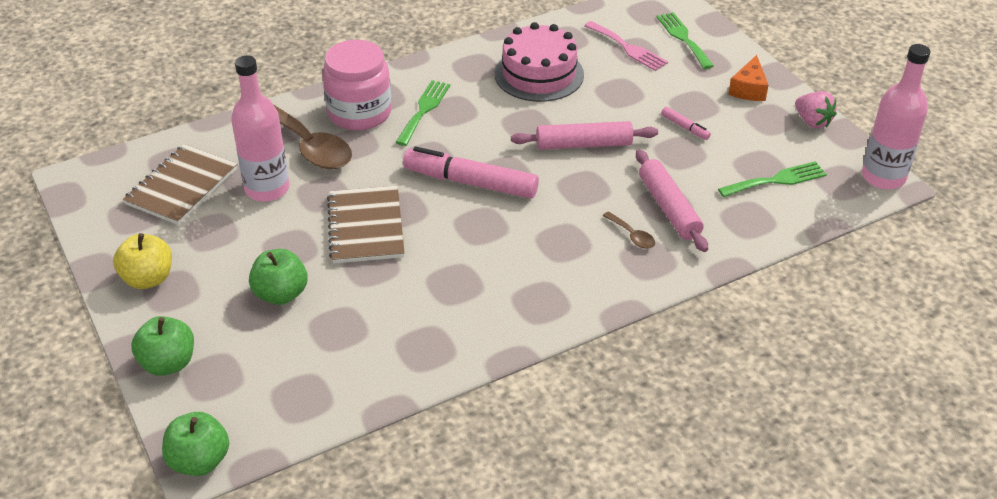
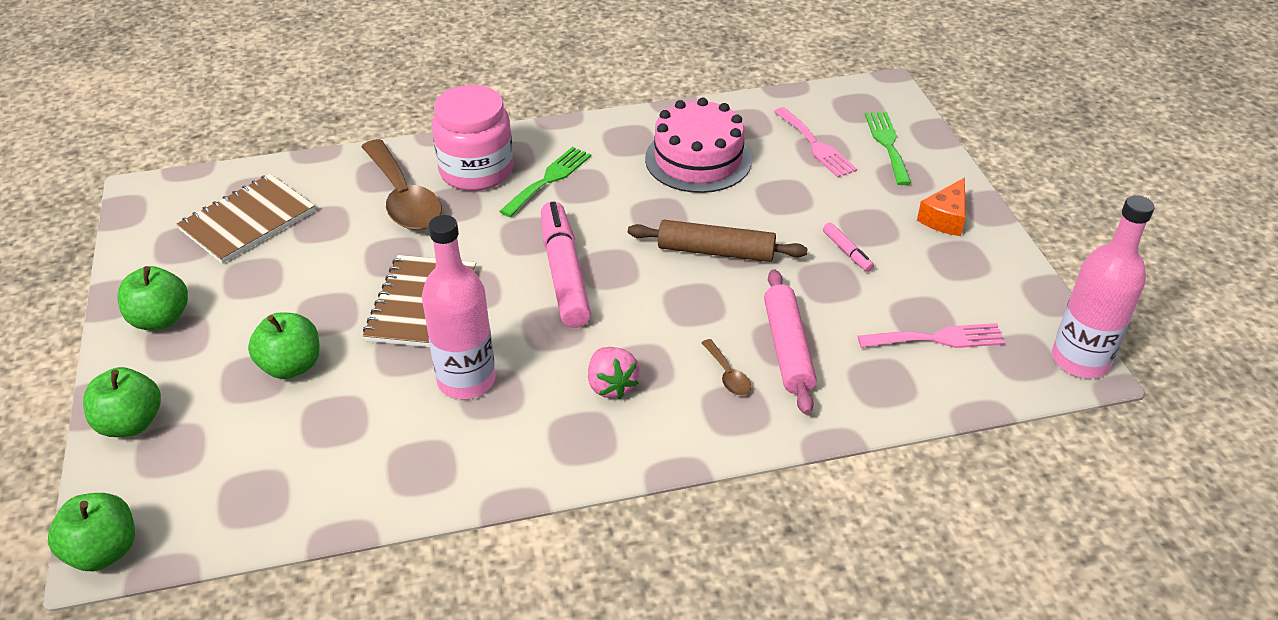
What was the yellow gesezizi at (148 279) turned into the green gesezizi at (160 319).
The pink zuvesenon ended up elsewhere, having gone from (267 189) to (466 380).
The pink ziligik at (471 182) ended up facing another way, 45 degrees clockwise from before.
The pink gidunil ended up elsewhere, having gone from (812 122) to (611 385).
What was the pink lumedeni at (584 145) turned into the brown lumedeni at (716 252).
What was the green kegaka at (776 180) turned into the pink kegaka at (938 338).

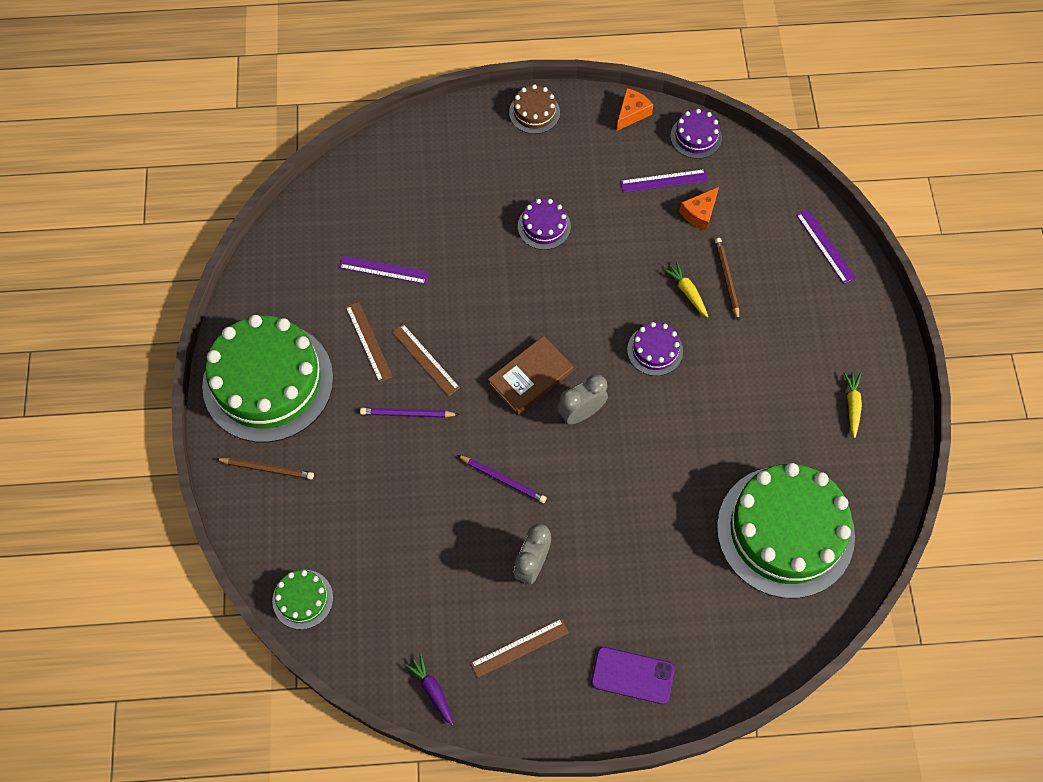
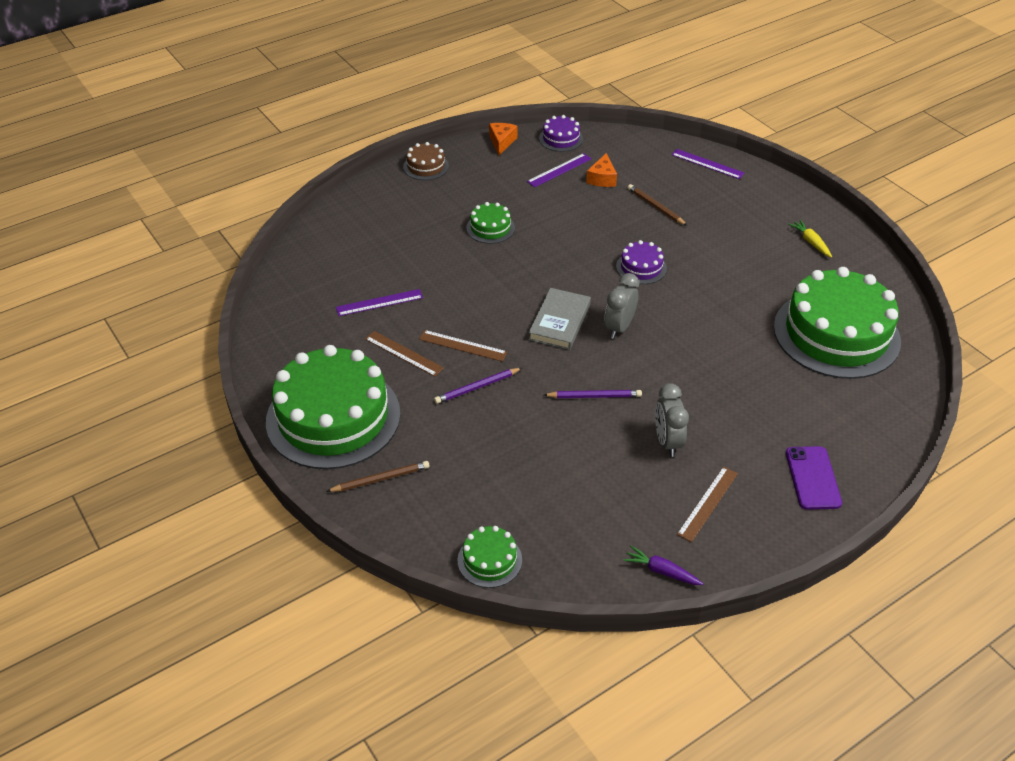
What was the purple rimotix at (544 226) turned into the green rimotix at (490 228).
What was the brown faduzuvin at (530 377) turned into the grey faduzuvin at (559 322).
The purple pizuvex at (632 675) ended up facing another way, 75 degrees counterclockwise from before.
The second view lost the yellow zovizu at (687 292).

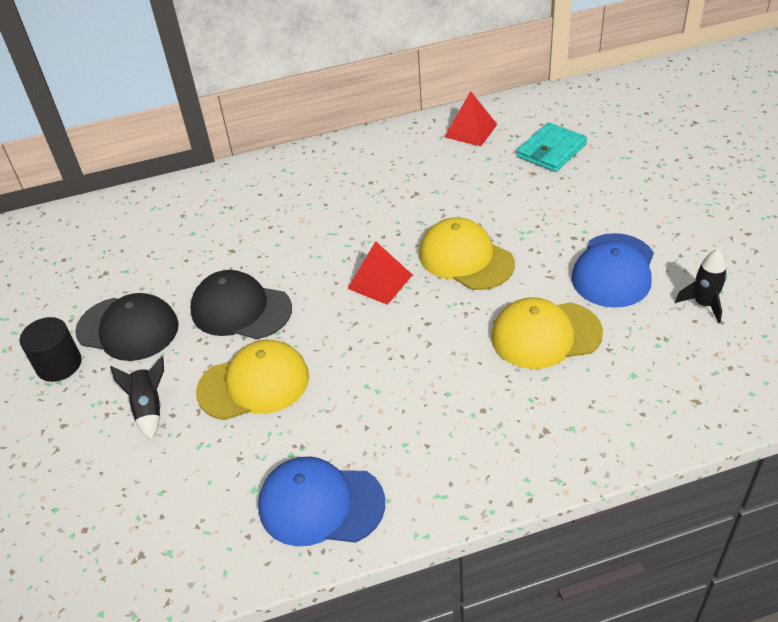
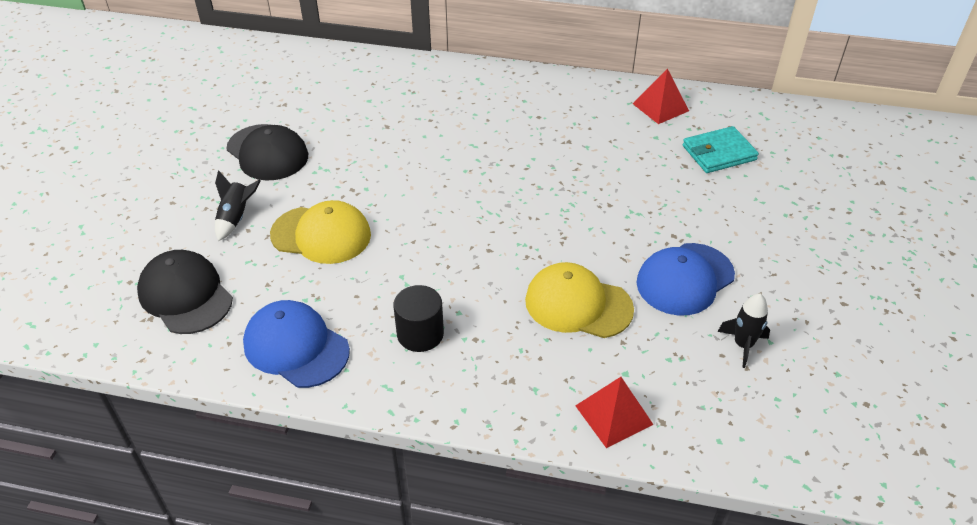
The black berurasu ended up elsewhere, having gone from (241 309) to (185 295).
The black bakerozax ended up elsewhere, having gone from (59 364) to (420 334).
The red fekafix ended up elsewhere, having gone from (380 281) to (614 415).
The second view lost the yellow berurasu at (465 258).

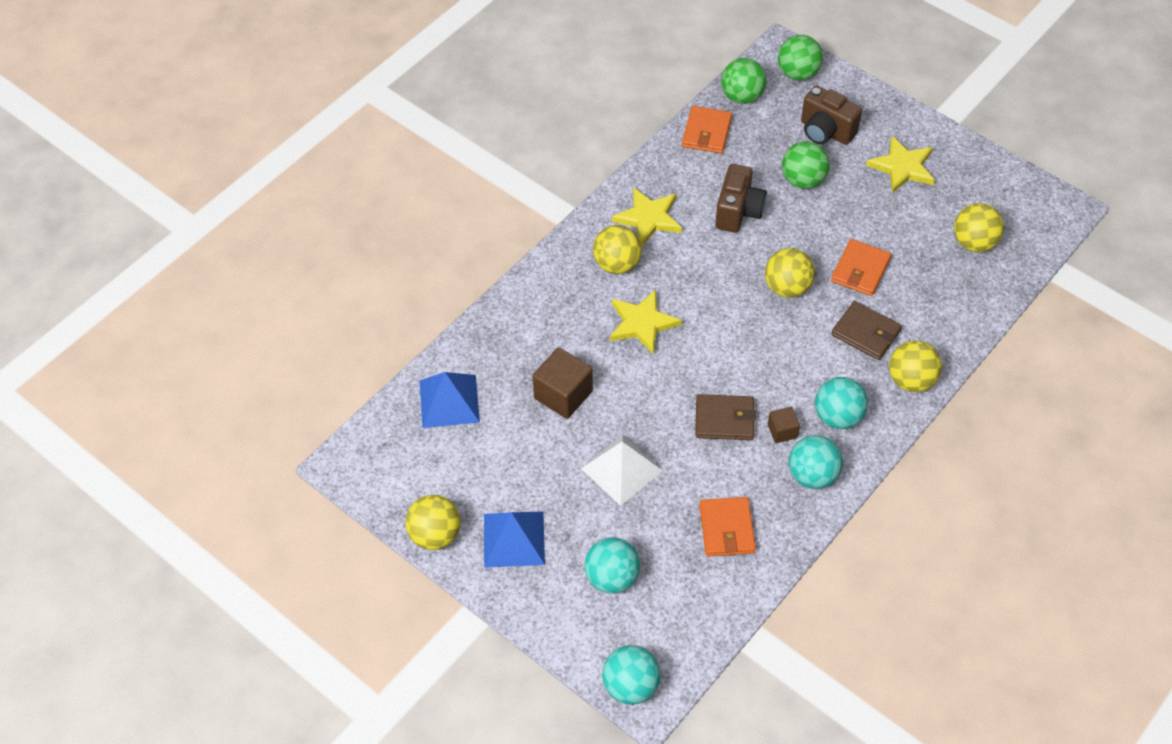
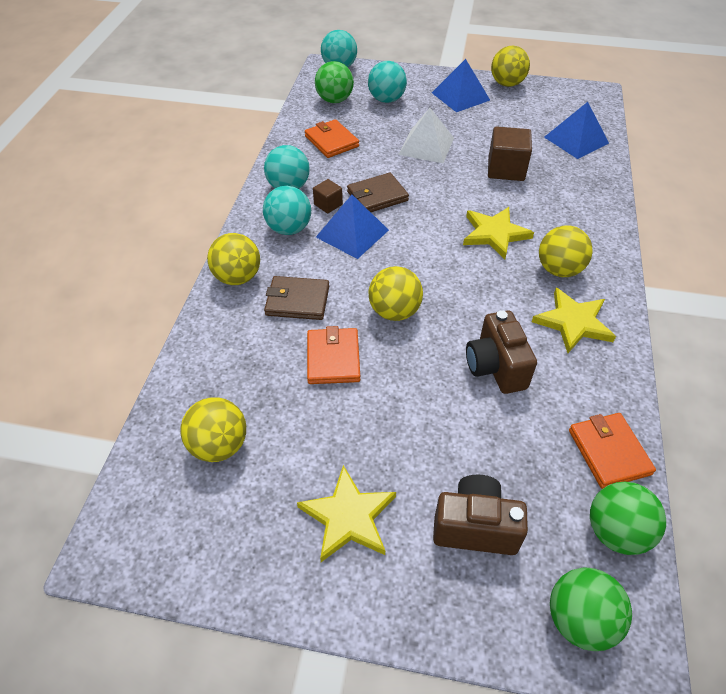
The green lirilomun ended up elsewhere, having gone from (803 180) to (334 100).
The second view gained the blue fekafix at (352 233).

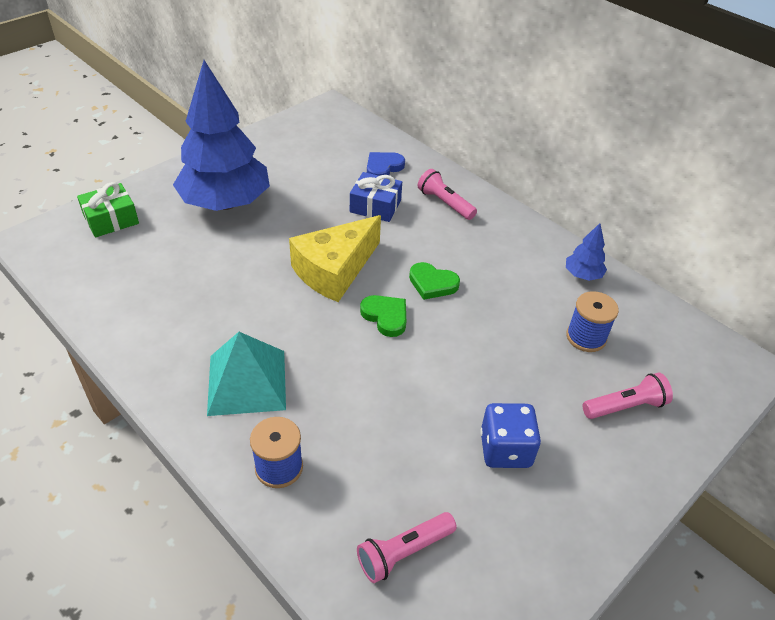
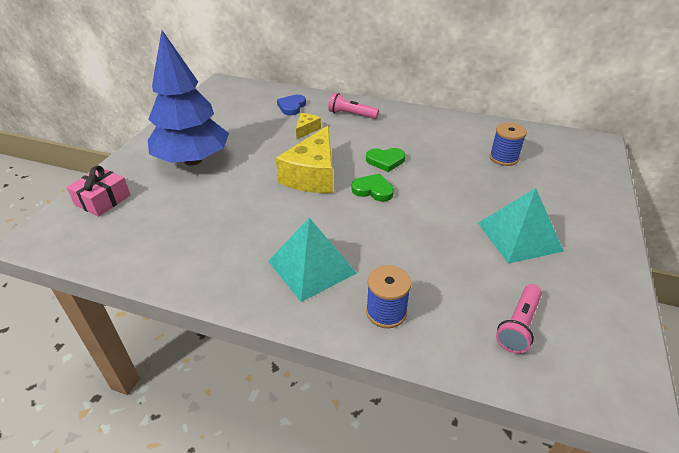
What was the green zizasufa at (111 219) turned into the pink zizasufa at (103 200).
Where the blue zizasufa stood at (375 206), the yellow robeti came to stand at (306 130).
Where the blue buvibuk stood at (505 449), the turquoise fekafix came to stand at (519 236).
The second view lost the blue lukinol at (582 275).
The second view lost the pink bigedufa at (625 406).

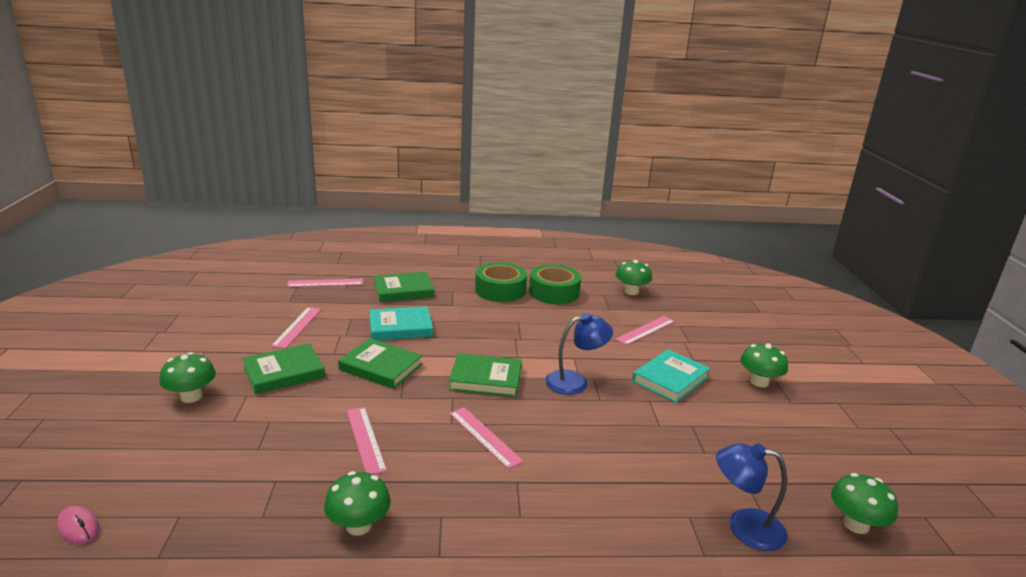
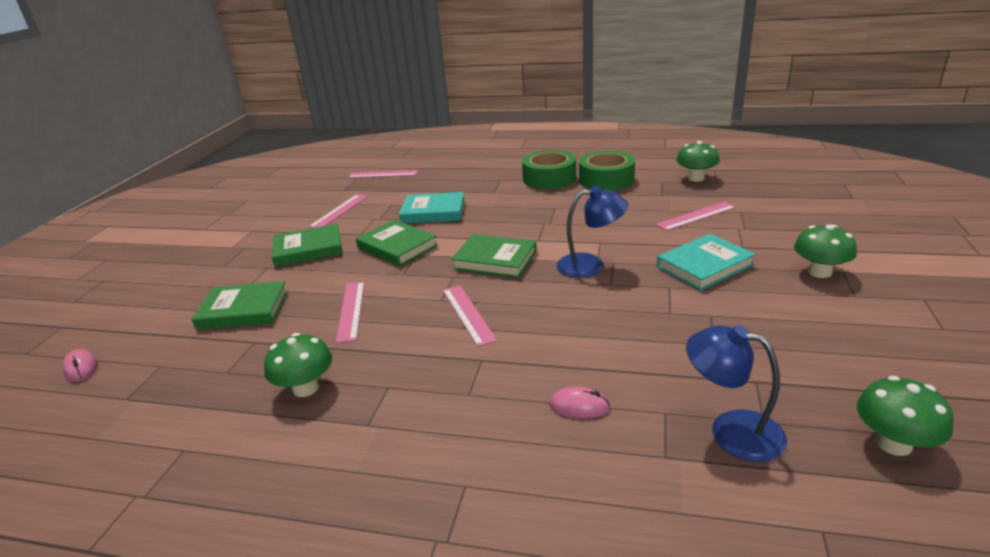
The green faduzuvin ended up elsewhere, having gone from (403 290) to (243 310).
The second view gained the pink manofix at (579 406).
The second view lost the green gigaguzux at (191 396).

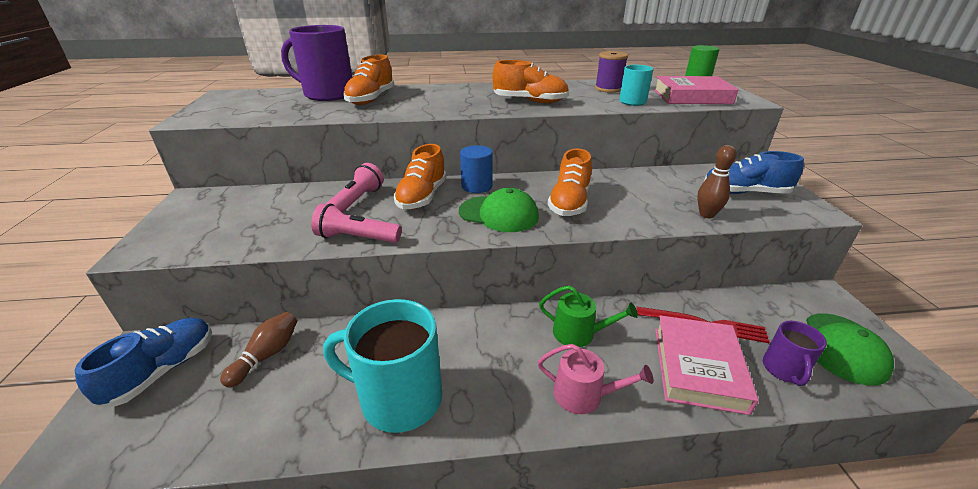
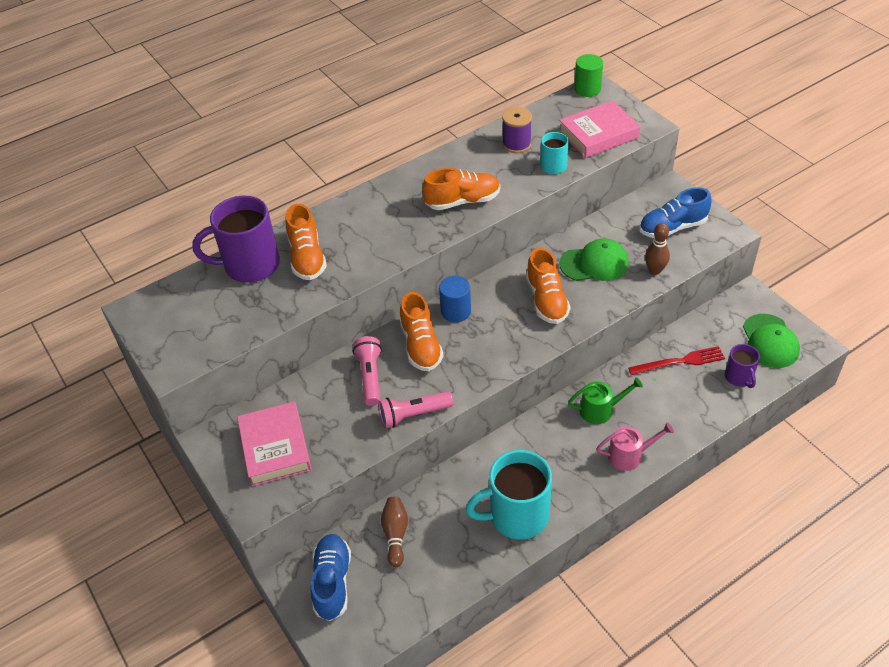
The pink faduzuvin ended up elsewhere, having gone from (698 368) to (275 447).
The green berurasu ended up elsewhere, having gone from (499 214) to (594 263).

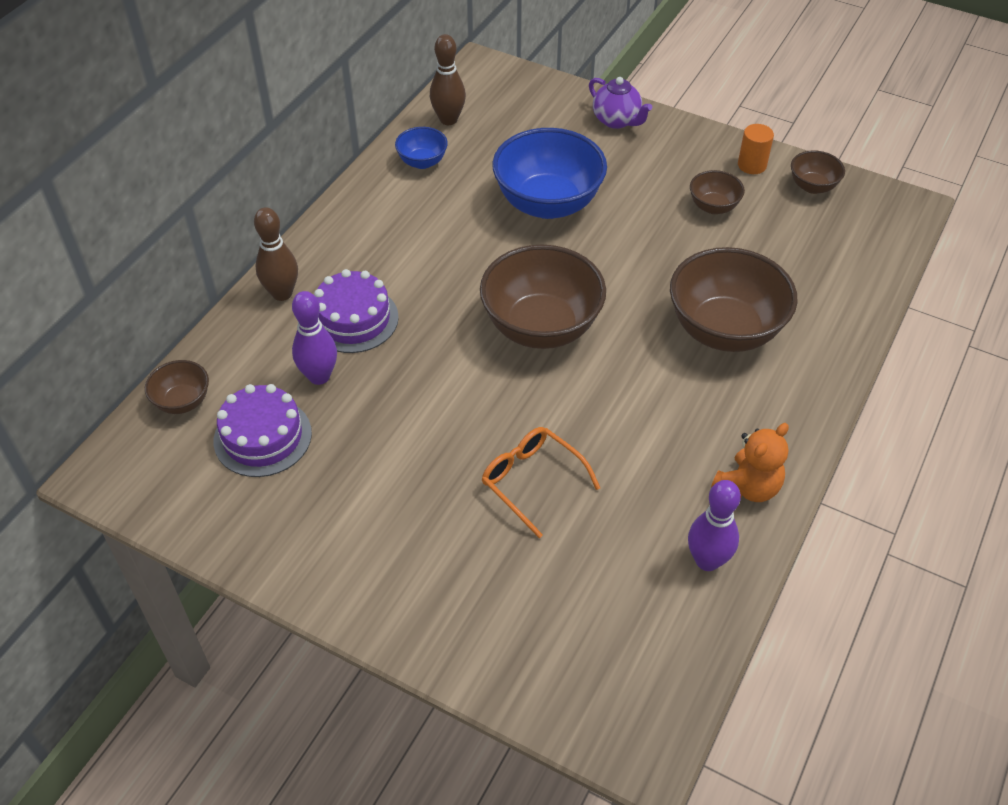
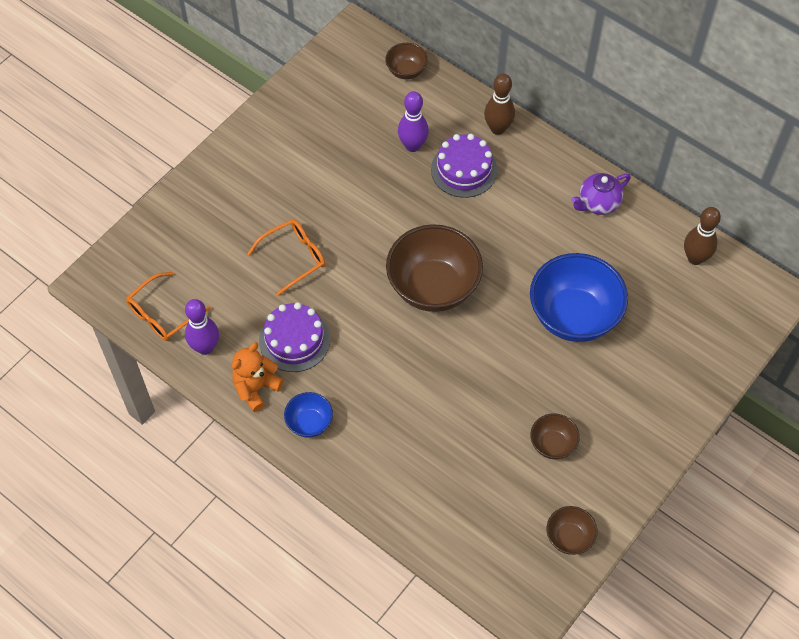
The second view gained the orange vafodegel at (163 314).
The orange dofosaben at (748 487) ended up facing another way, 75 degrees clockwise from before.
The purple rimotix ended up elsewhere, having gone from (262 437) to (294 340).
The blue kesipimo ended up elsewhere, having gone from (422 162) to (309 423).
The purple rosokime ended up elsewhere, having gone from (617 120) to (598 203).
The second view lost the brown kesipimo at (724 330).
The second view lost the orange bakerozax at (752 165).

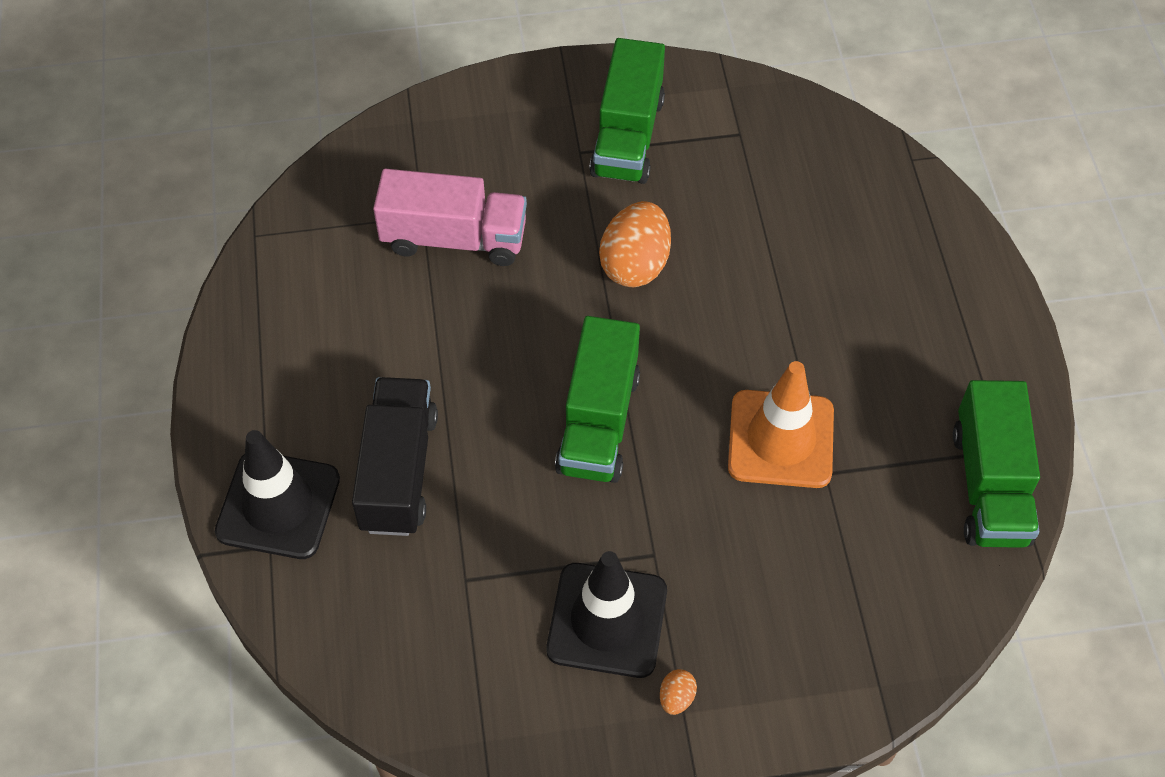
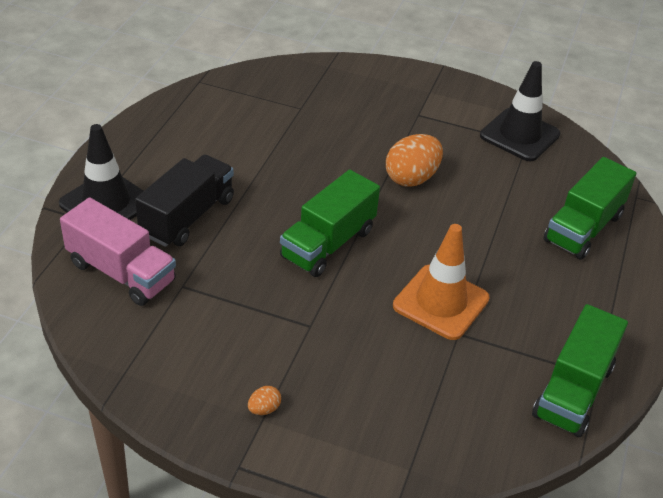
The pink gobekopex ended up elsewhere, having gone from (454 238) to (121 272).
The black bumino ended up elsewhere, having gone from (607 620) to (519 135).
The green gobekopex ended up elsewhere, having gone from (627 136) to (583 228).

